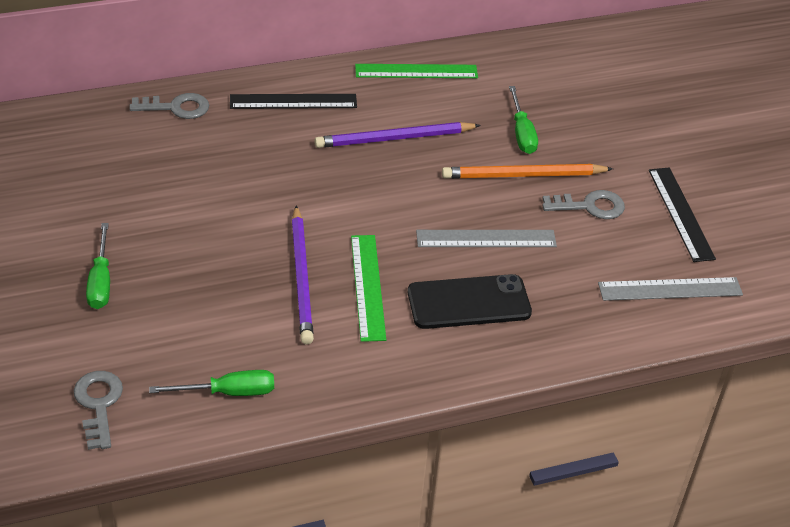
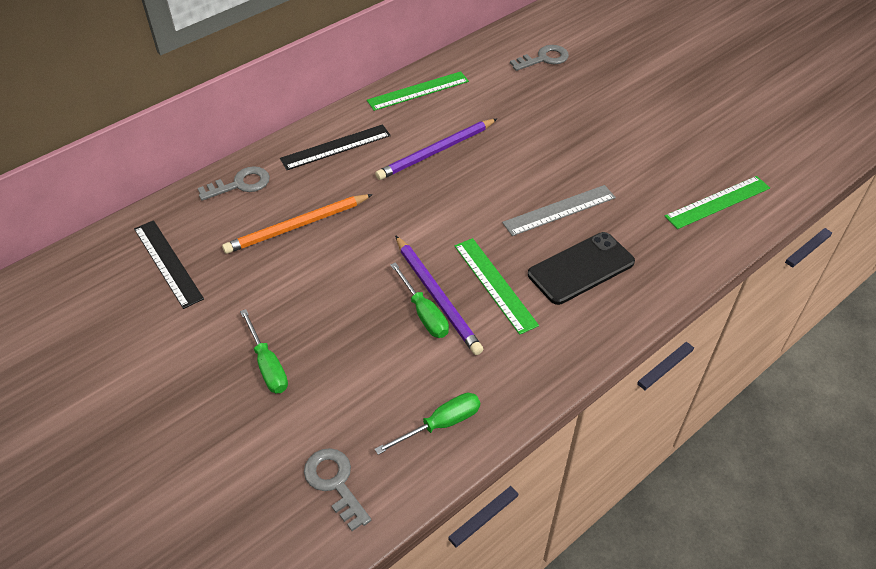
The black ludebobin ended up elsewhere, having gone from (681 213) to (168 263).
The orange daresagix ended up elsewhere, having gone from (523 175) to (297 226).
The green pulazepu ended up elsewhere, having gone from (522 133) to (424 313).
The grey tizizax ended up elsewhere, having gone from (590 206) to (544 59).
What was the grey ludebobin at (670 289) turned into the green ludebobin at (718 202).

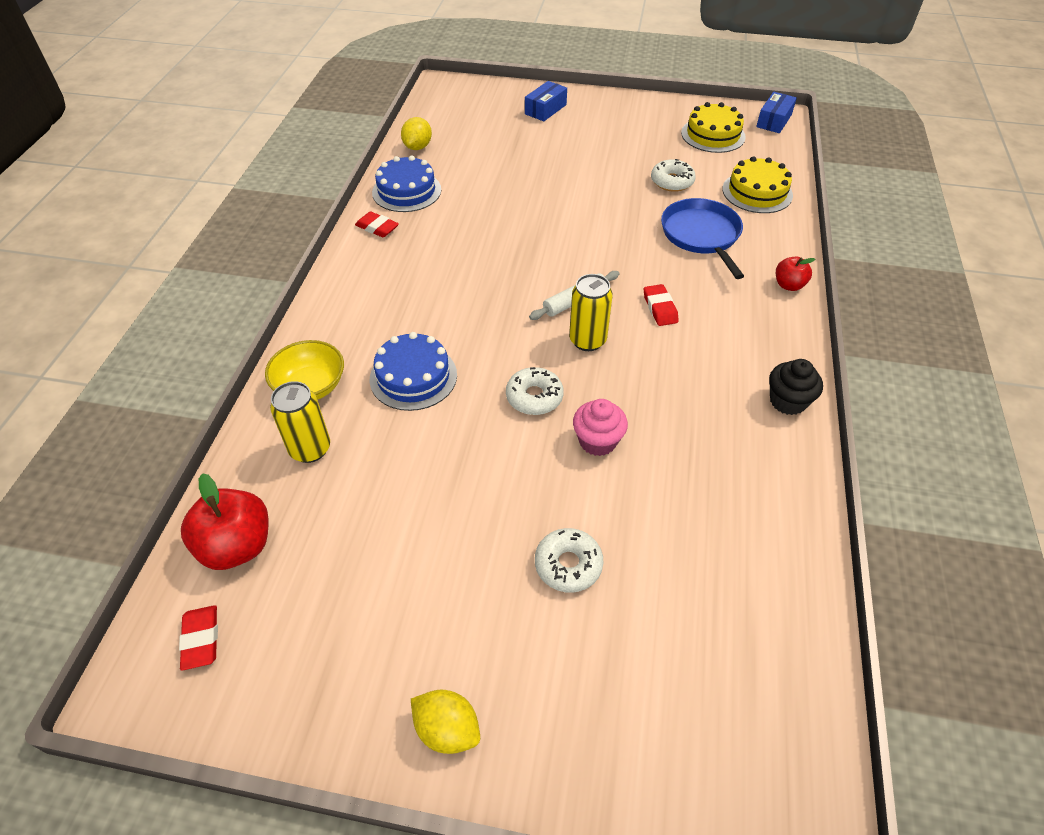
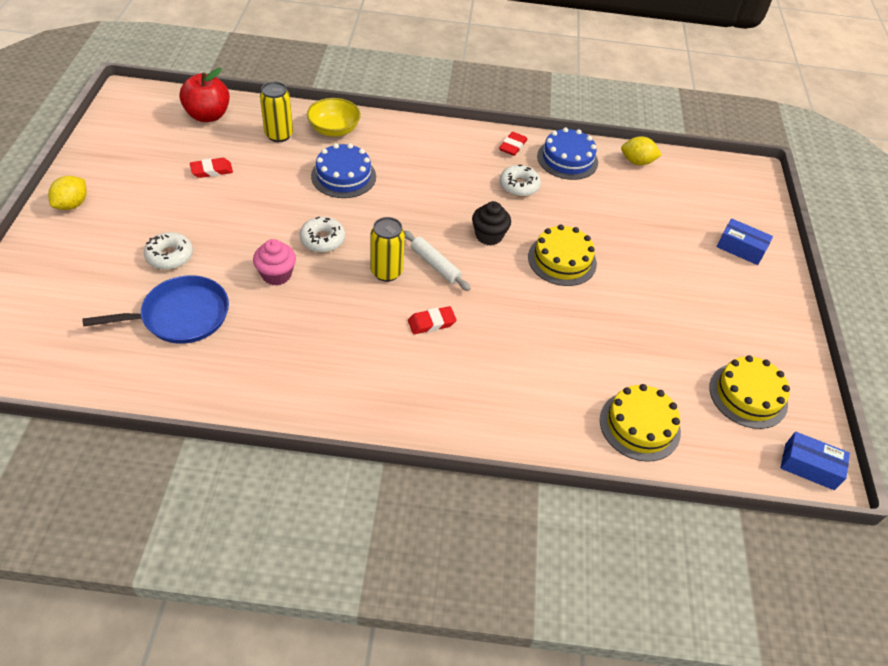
The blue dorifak ended up elsewhere, having gone from (701 235) to (181 315).
The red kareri ended up elsewhere, having gone from (201 639) to (212 170).
The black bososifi ended up elsewhere, having gone from (787 401) to (489 236).
The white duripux ended up elsewhere, having gone from (672 181) to (519 186).
The second view gained the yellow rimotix at (562 260).
The second view lost the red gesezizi at (788 285).

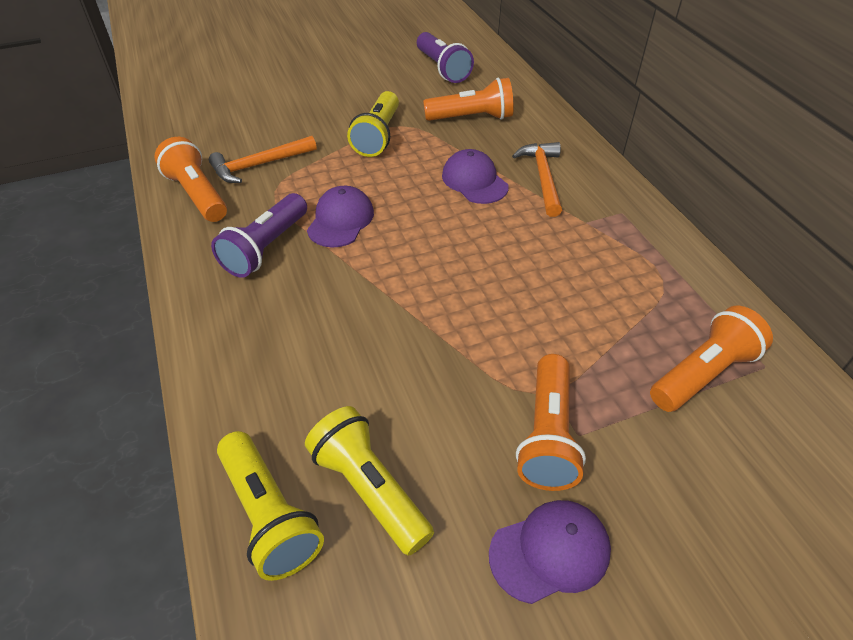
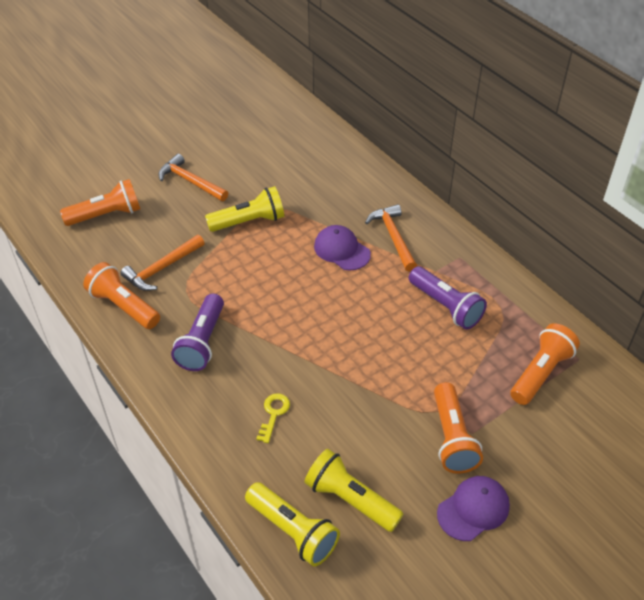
The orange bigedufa ended up elsewhere, having gone from (471 118) to (106 215).
The second view gained the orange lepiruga at (190 181).
The yellow bigedufa at (378 136) ended up facing another way, 105 degrees counterclockwise from before.
The second view gained the yellow tizizax at (273 414).
The purple bigedufa ended up elsewhere, having gone from (442 69) to (445 306).
The second view lost the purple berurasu at (340 220).

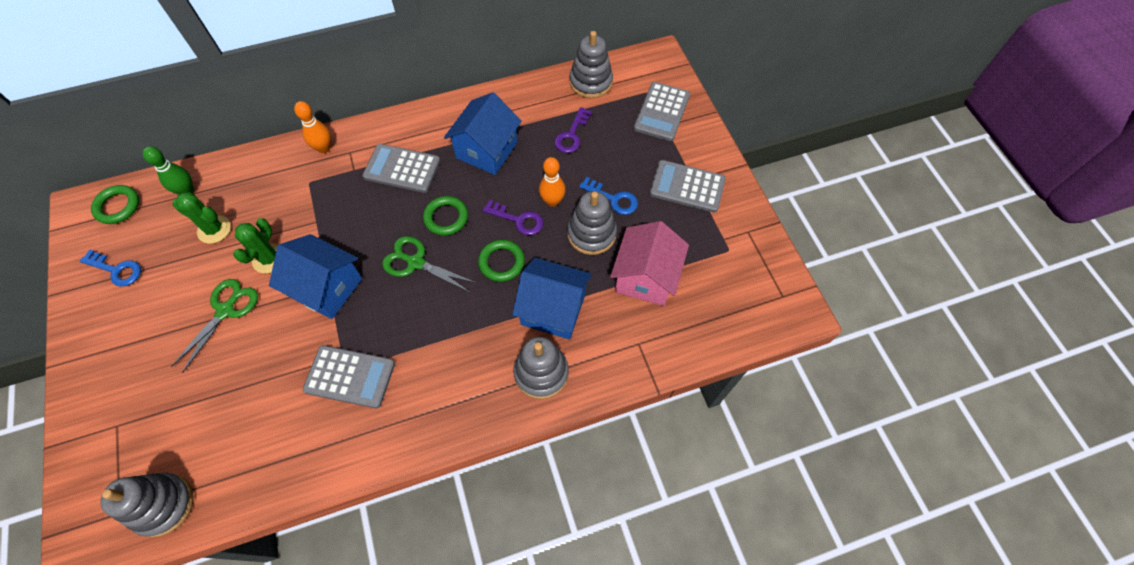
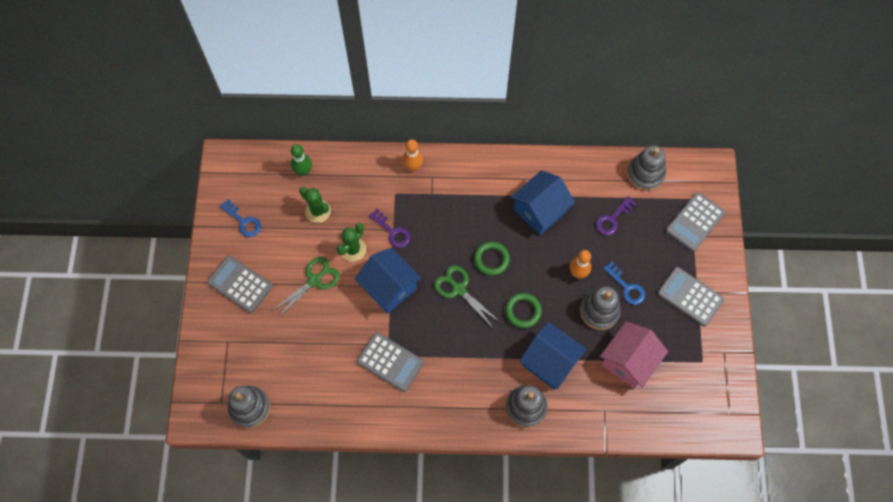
The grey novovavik ended up elsewhere, having gone from (402 169) to (240 284).
The purple tizizax ended up elsewhere, having gone from (518 220) to (392 232).
The second view lost the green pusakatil at (118 206).

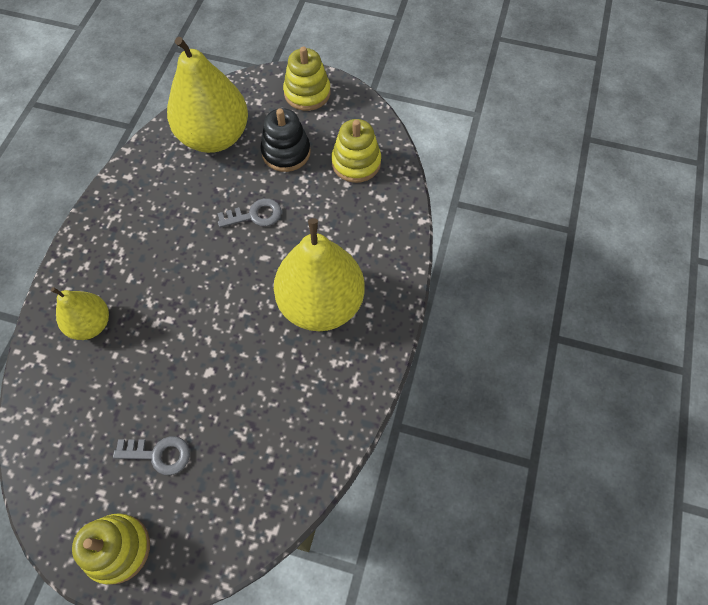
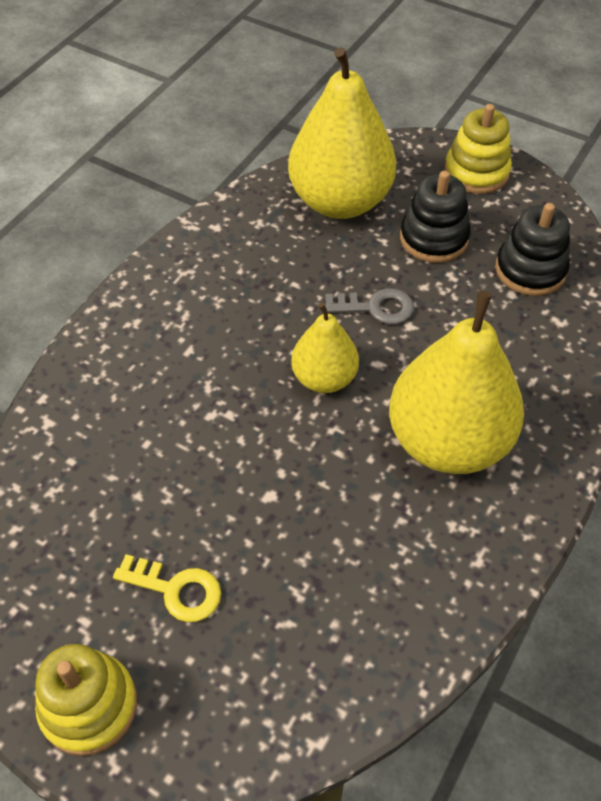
What was the grey tizizax at (159 454) turned into the yellow tizizax at (176 590).
The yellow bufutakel ended up elsewhere, having gone from (91 324) to (324 378).
What was the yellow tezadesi at (356 162) turned into the black tezadesi at (530 270).

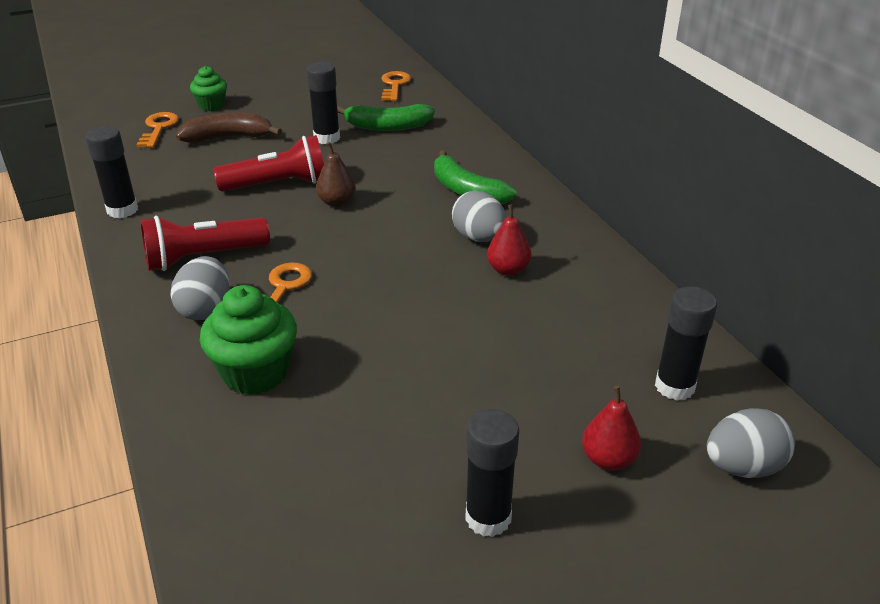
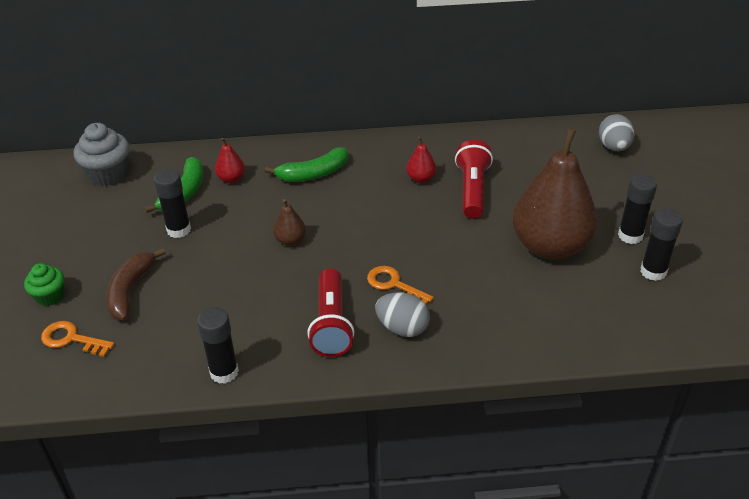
Where the orange tizizax stood at (394 85), the grey bososifi came to stand at (108 174).
The red bufutakel ended up elsewhere, having gone from (608 459) to (231 178).
The red bigedufa ended up elsewhere, having gone from (278 184) to (472 190).
The second view gained the brown bufutakel at (550 246).
The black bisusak ended up elsewhere, having gone from (674 386) to (653 271).
The second view lost the green bososifi at (255 372).
The second view lost the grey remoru at (479 238).

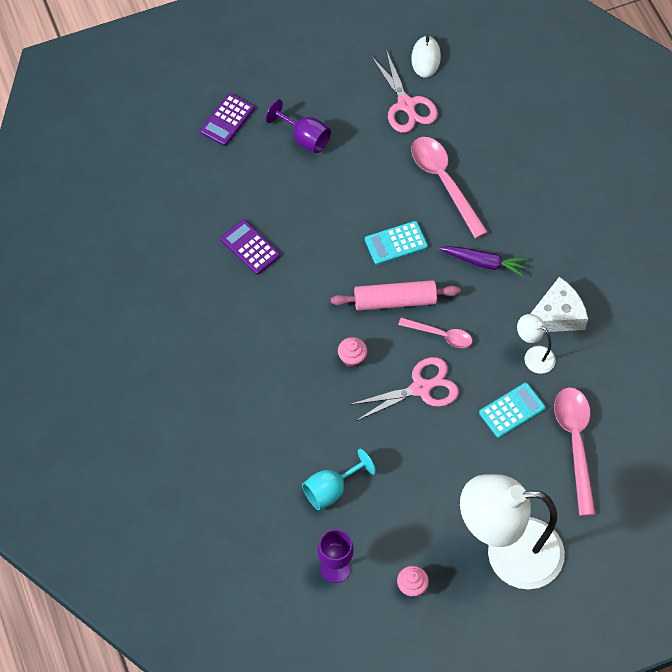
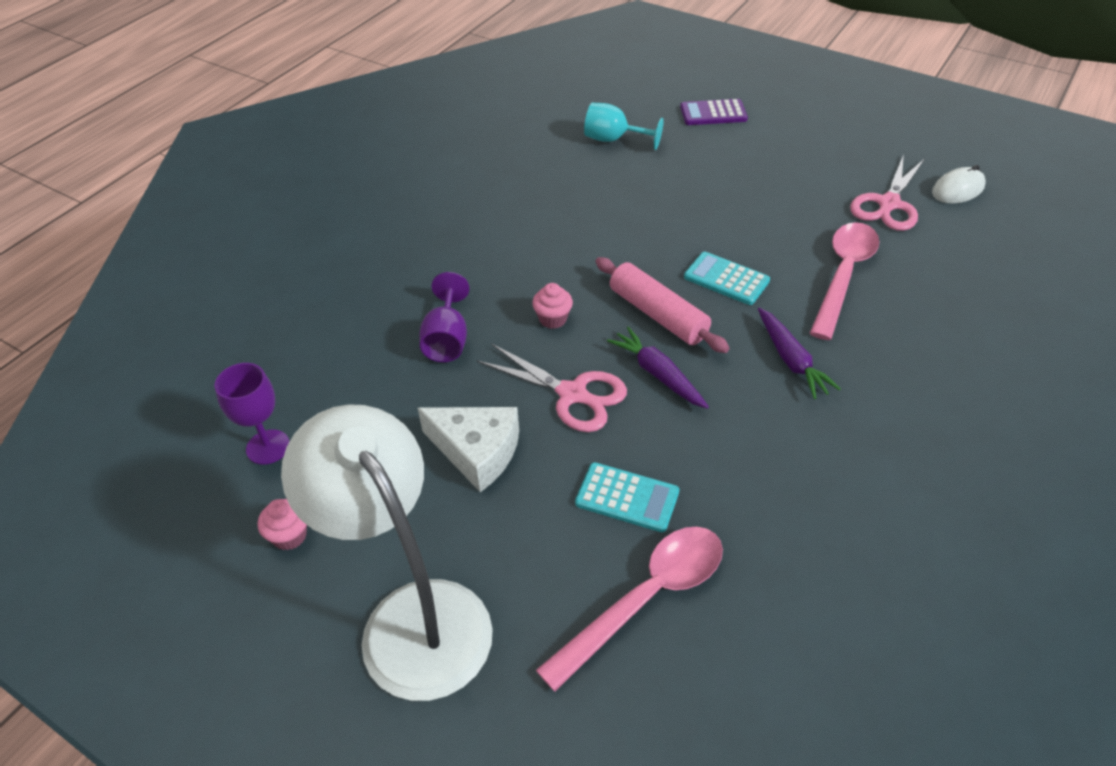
The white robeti ended up elsewhere, having gone from (556 316) to (477 452).
The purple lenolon ended up elsewhere, having gone from (304 138) to (447 339).
The turquoise lenolon ended up elsewhere, having gone from (331 489) to (614 140).
Where the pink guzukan stood at (440 335), the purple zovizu came to stand at (657 374).
The second view lost the purple novovavik at (250 247).
The second view lost the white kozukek at (533 356).

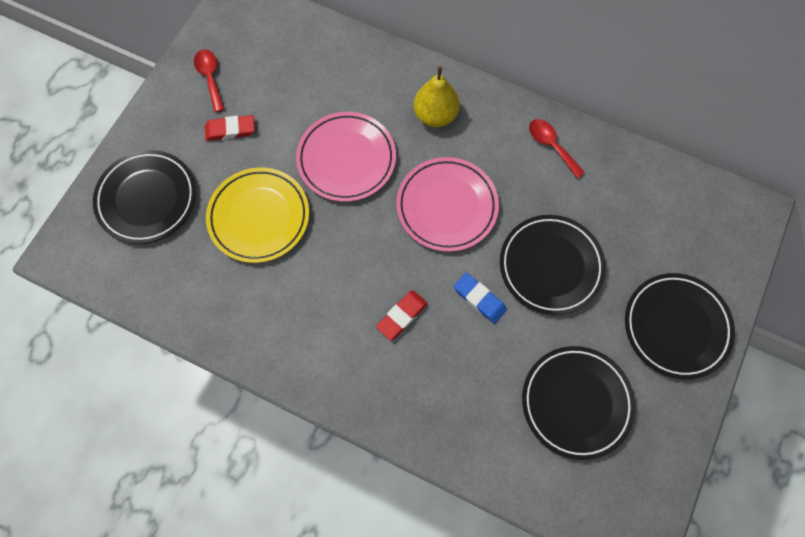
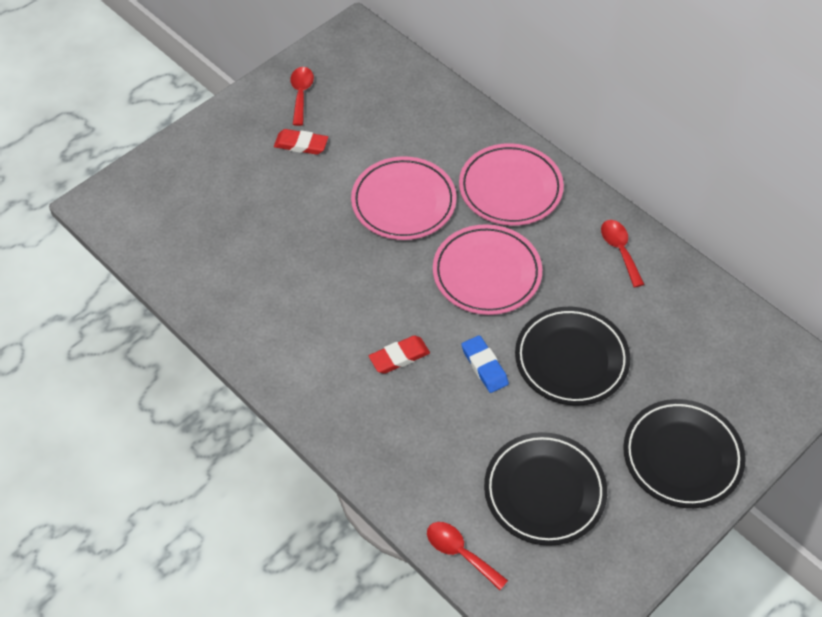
The second view gained the red guzukan at (460 553).
Where the yellow bufutakel stood at (435 115), the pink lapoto came to stand at (510 189).
The second view lost the black lapoto at (147 199).
The second view lost the yellow lapoto at (259 217).

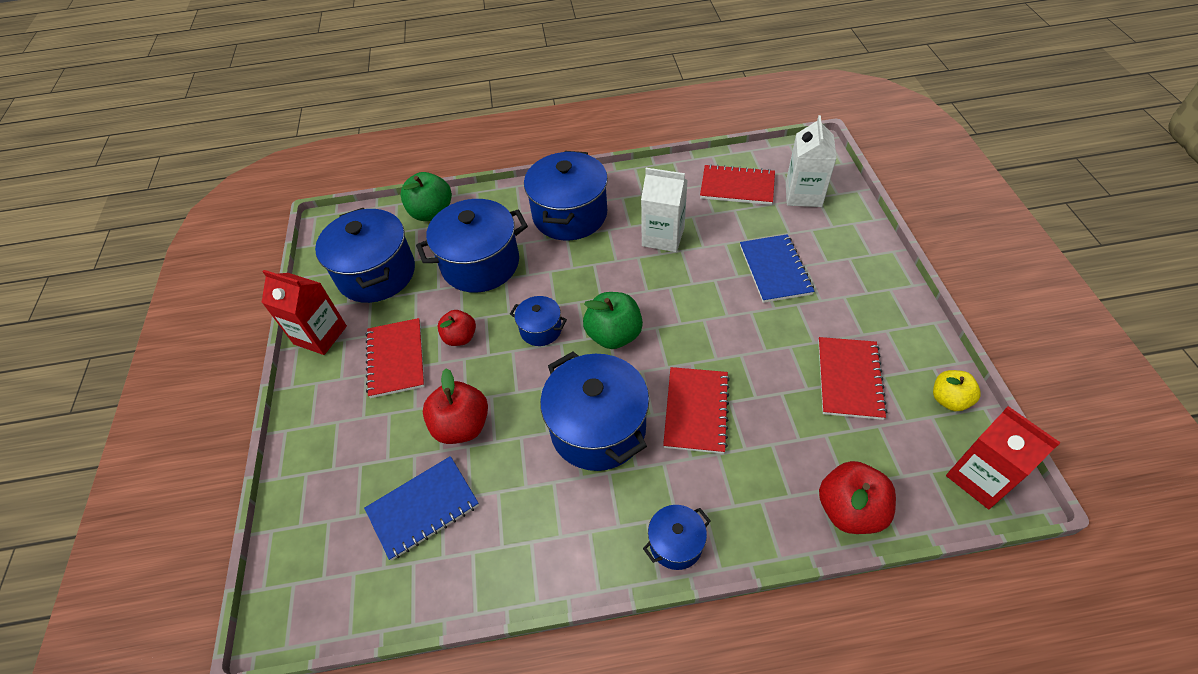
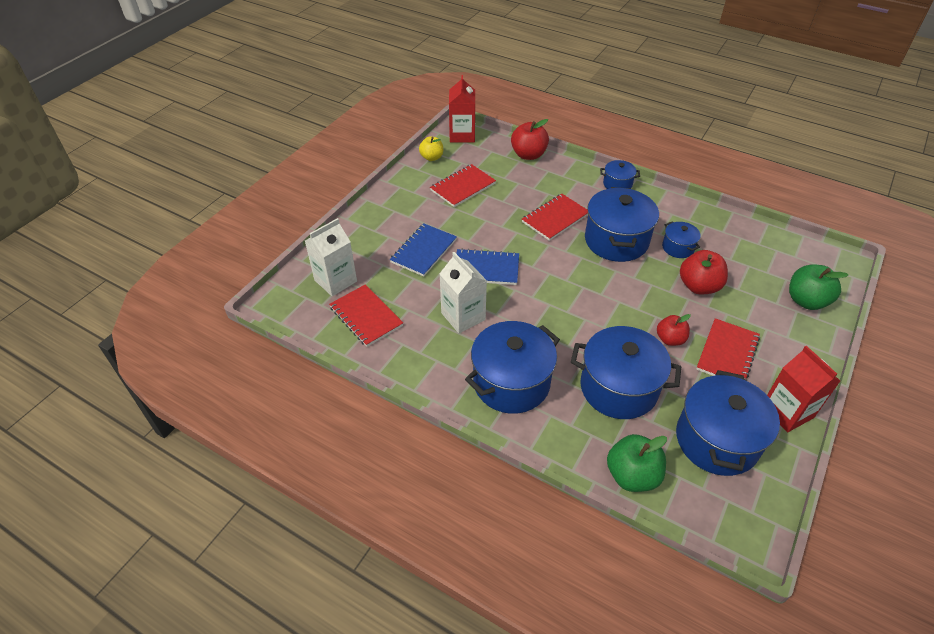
The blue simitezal ended up elsewhere, having gone from (423 508) to (486 268).
The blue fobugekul ended up elsewhere, having gone from (540 329) to (678 247).
The green gesezizi ended up elsewhere, having gone from (614 335) to (806 301).

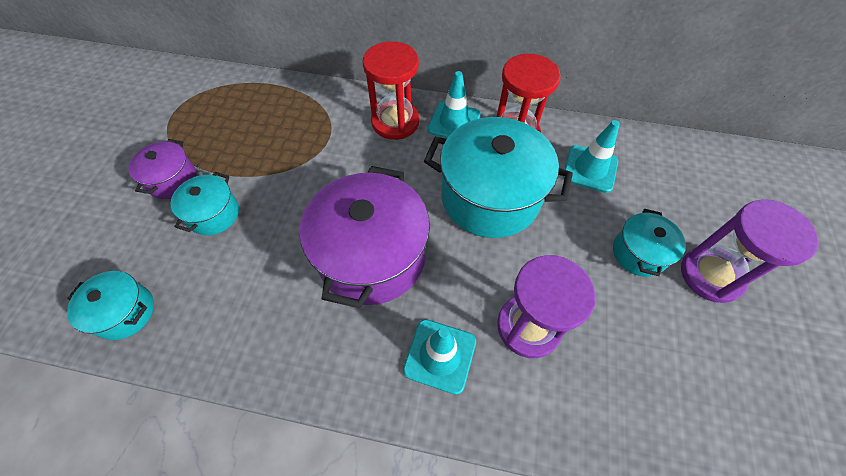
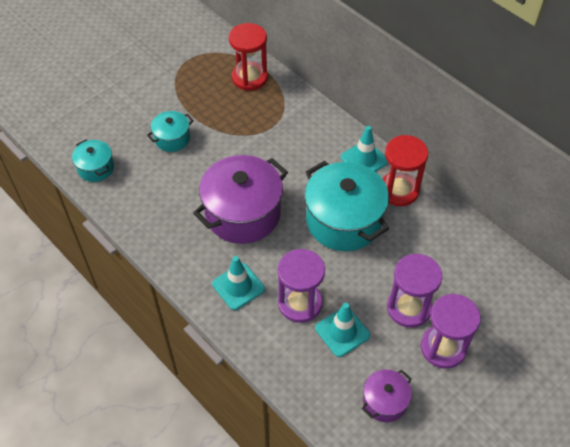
The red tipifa ended up elsewhere, having gone from (395 122) to (249 78).
The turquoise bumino ended up elsewhere, having gone from (590 169) to (342 332).
The purple fobugekul ended up elsewhere, having gone from (172 180) to (384 401).
Where the turquoise fobugekul stood at (639 253), the purple tipifa came to stand at (408 308).

